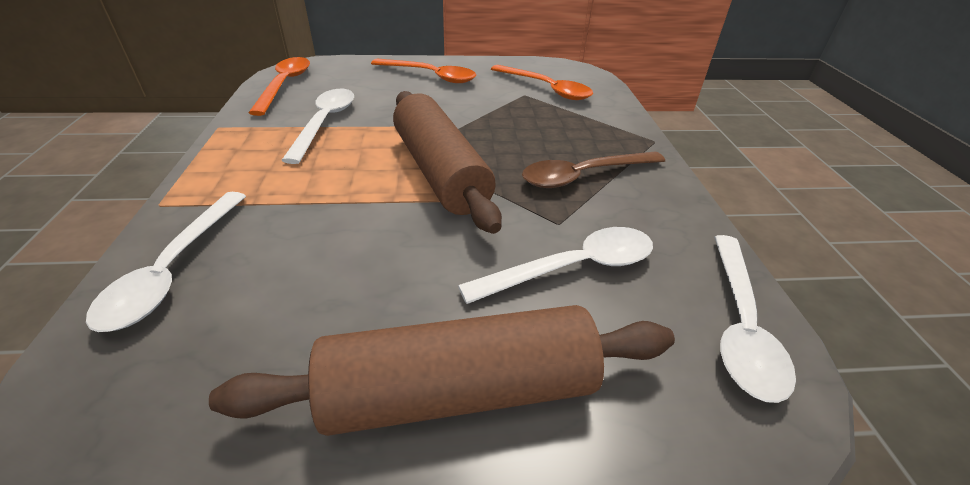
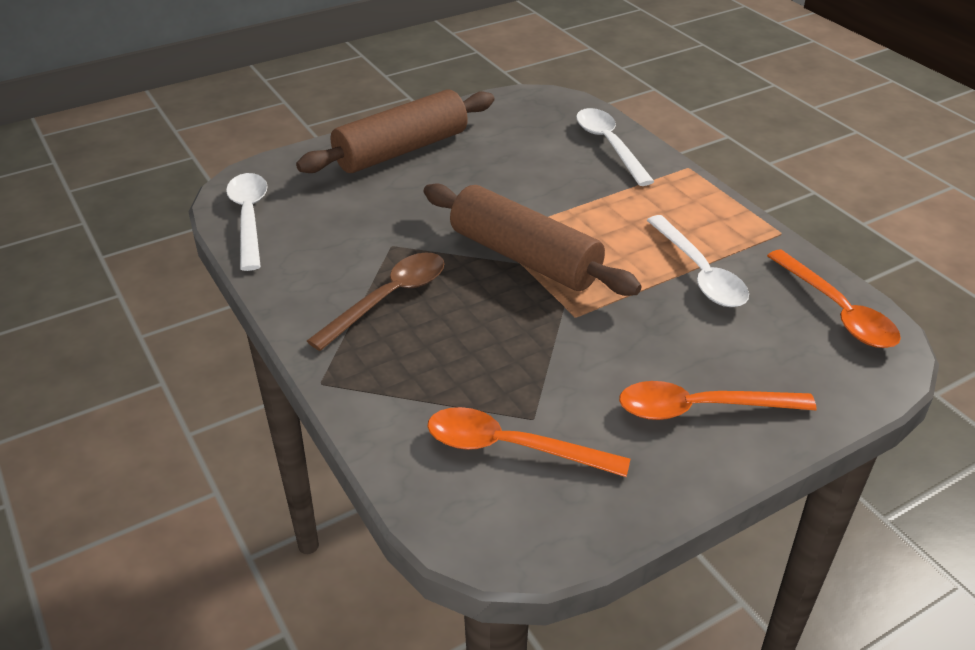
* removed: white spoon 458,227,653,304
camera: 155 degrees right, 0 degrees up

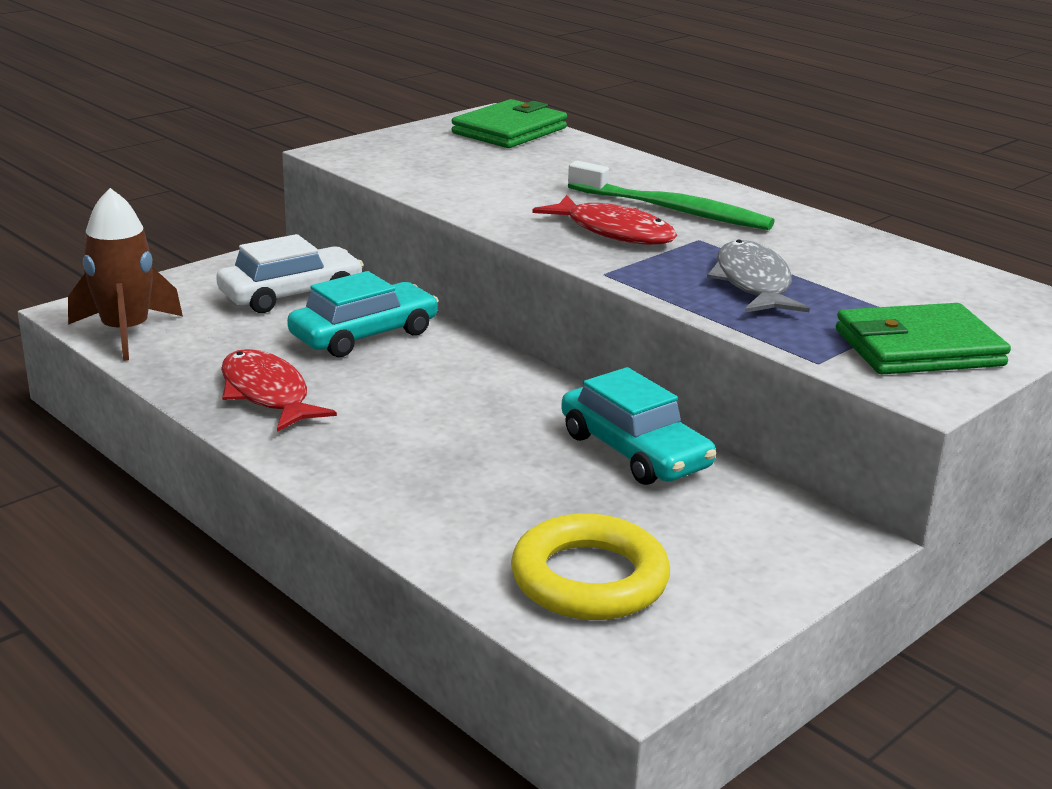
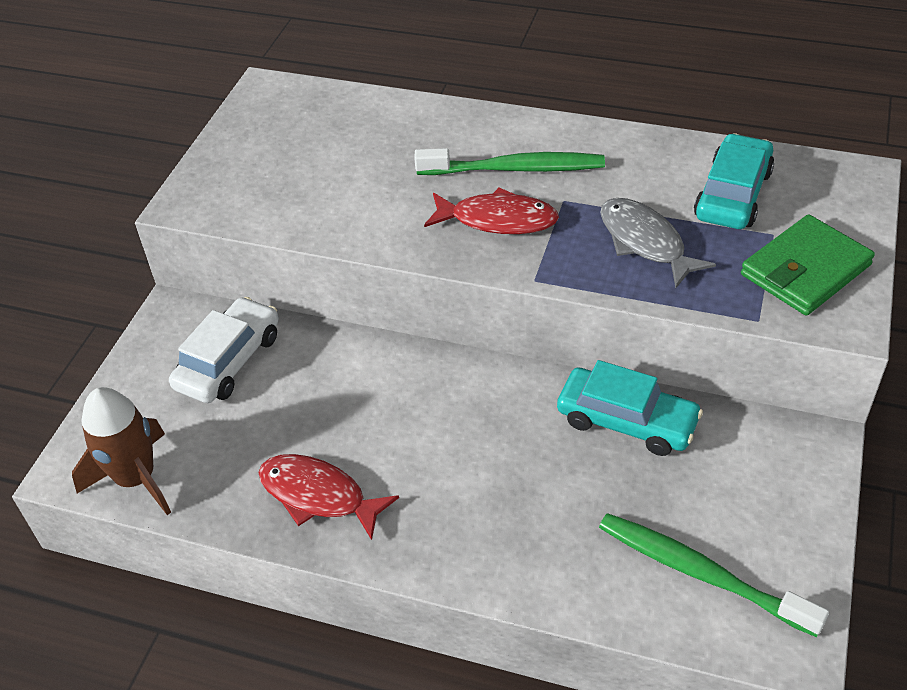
* replaced: yellow ring 511,513,670,620 to green toothbrush 599,513,829,637
* moved: turquoise car 287,271,439,357 to 694,133,774,229
* removed: green wallet 451,99,567,148
camera: 25 degrees left, 20 degrees up

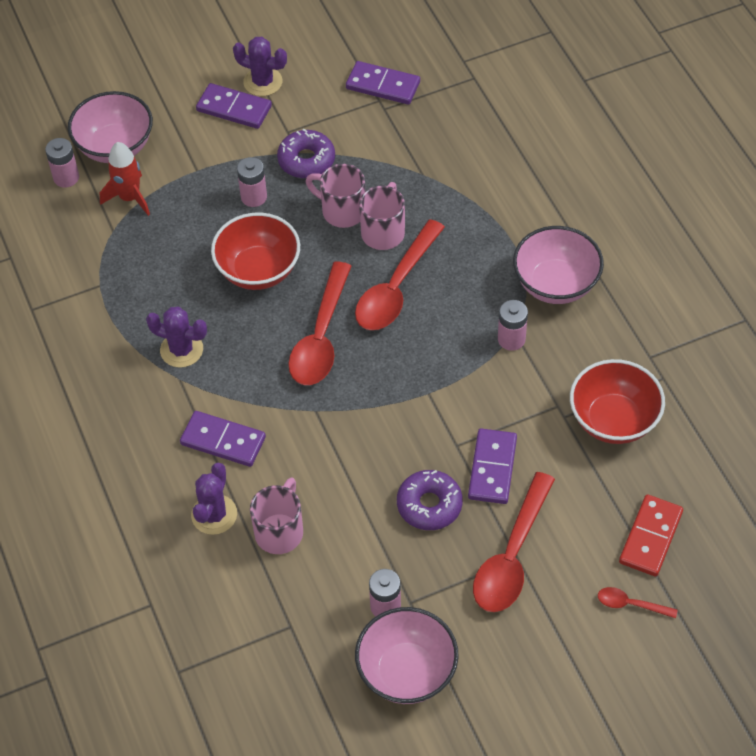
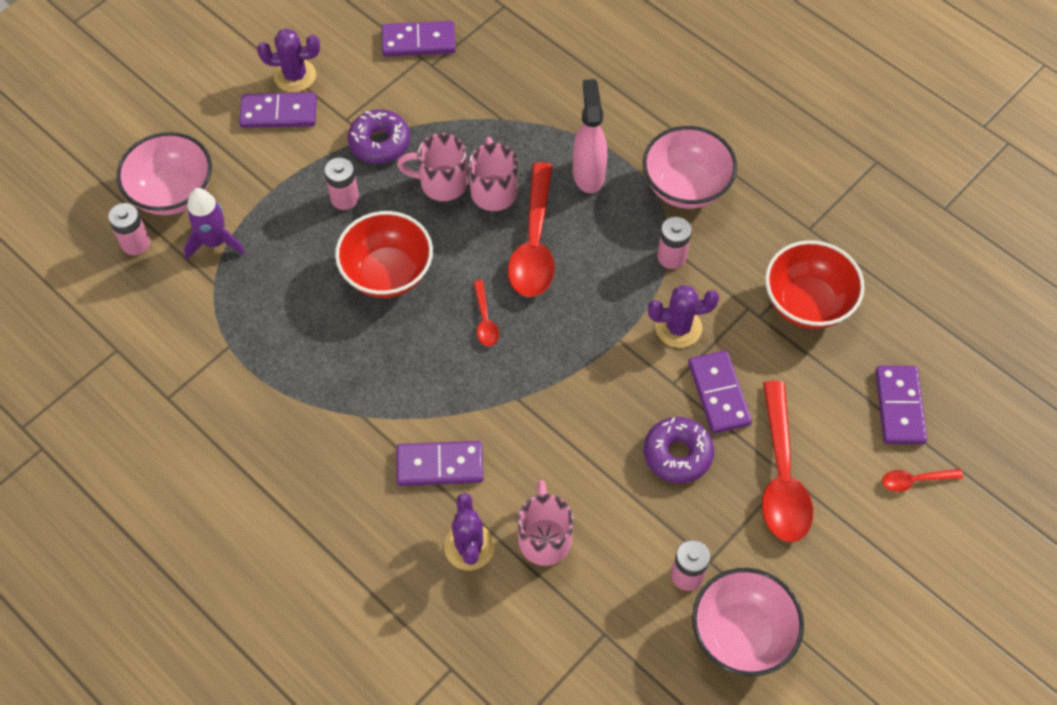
* recoloured: red rocket 100,142,150,216 to purple rocket 184,188,245,260
* resized: red spoon 288,262,352,385 = 473,280,499,346 x0.47
* added: pink spray bottle 573,79,607,193
* moved: purple cactus 146,307,207,368 to 648,285,719,348
* recoloured: red domino 619,495,683,576 to purple domino 876,366,927,444
camera: 25 degrees left, 5 degrees up

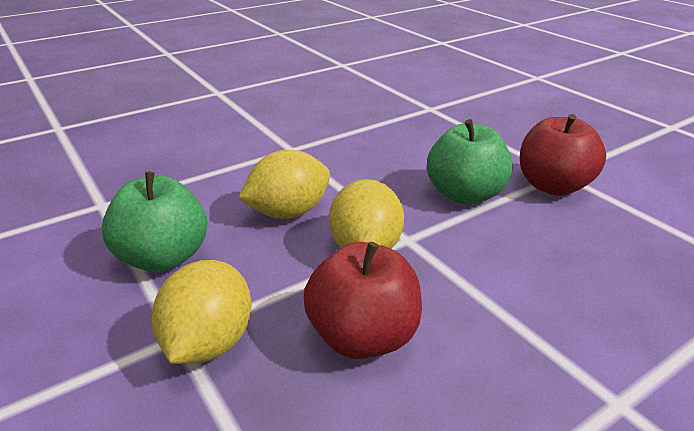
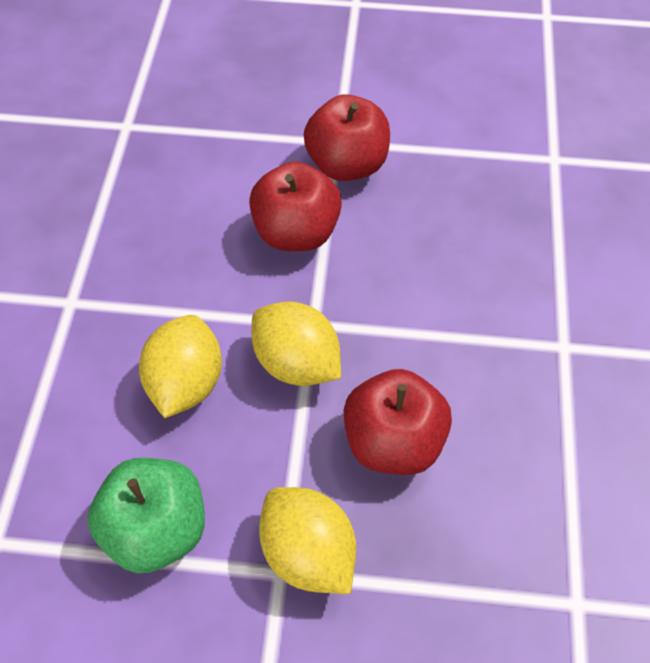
* recoloured: green apple 427,119,513,205 to red apple 249,161,342,251
camera: 50 degrees left, 25 degrees up

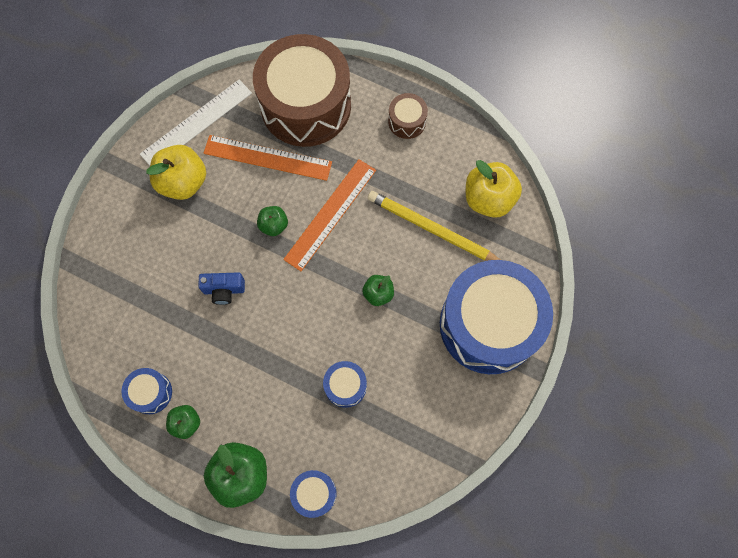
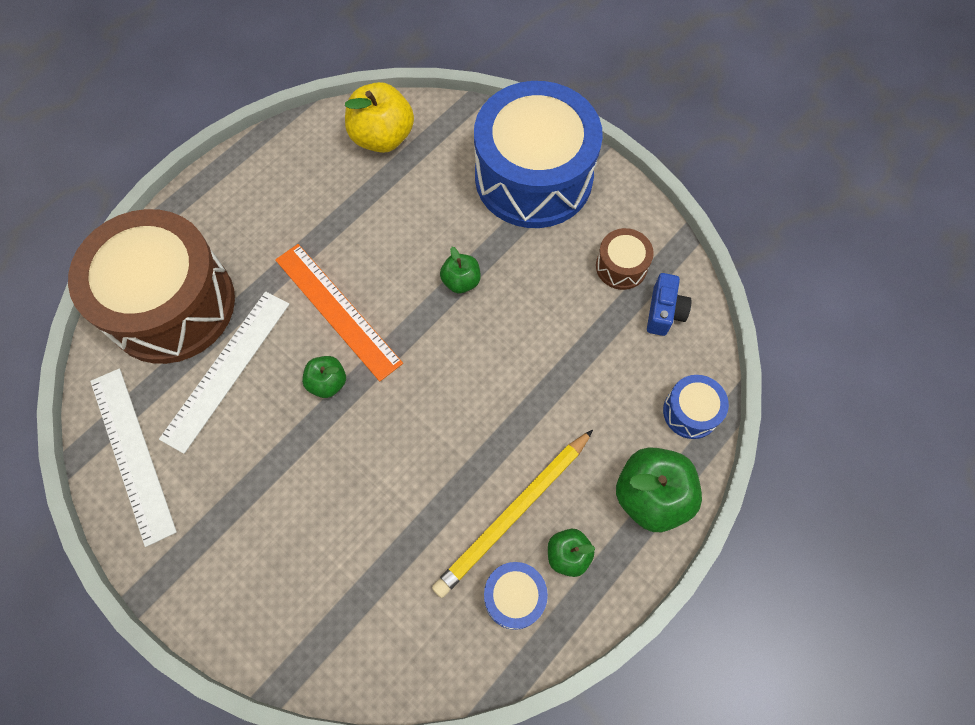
* recoloured: orange ruler 203,135,332,181 to white ruler 159,291,290,454
* moved: yellow pencil 368,191,500,261 to 432,429,593,598
* moved: brown drum 388,93,428,139 to 596,228,654,290
* moved: blue camera 198,272,245,305 to 647,273,692,336
* removed: yellow apple 146,145,206,200
* removed: blue drum 323,361,367,408
camera: 75 degrees left, 5 degrees down

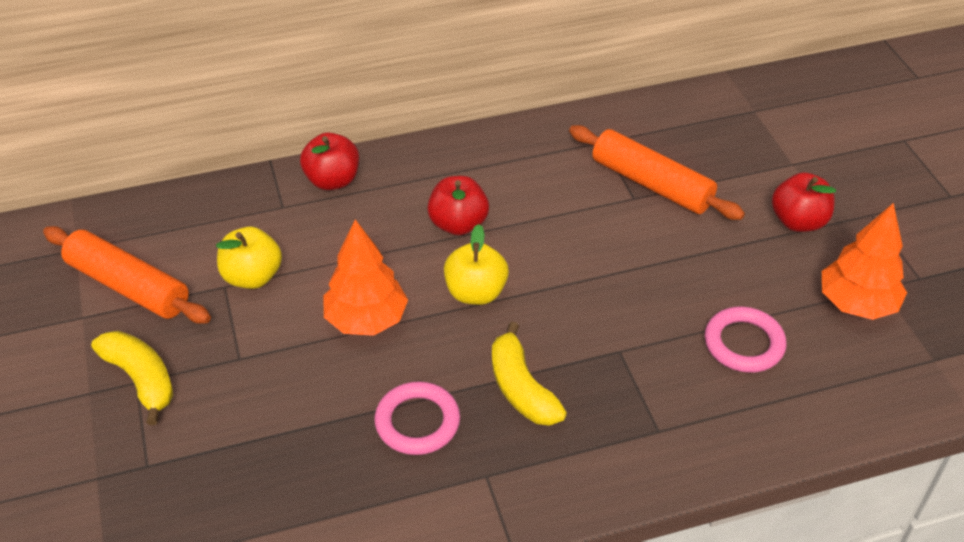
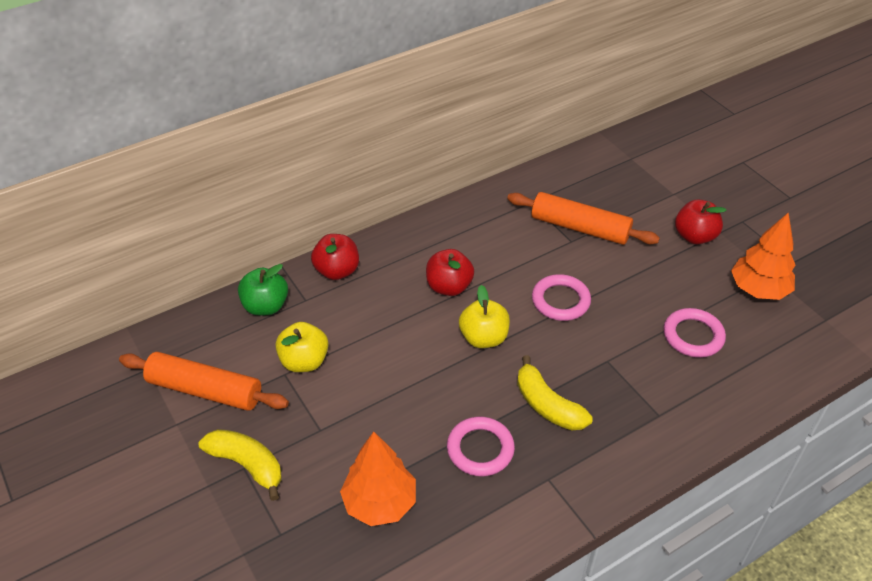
* added: green apple 238,264,288,316
* moved: orange tree 324,219,408,336 to 340,431,416,526
* added: pink ring 532,274,591,321
camera: 15 degrees left, 0 degrees up

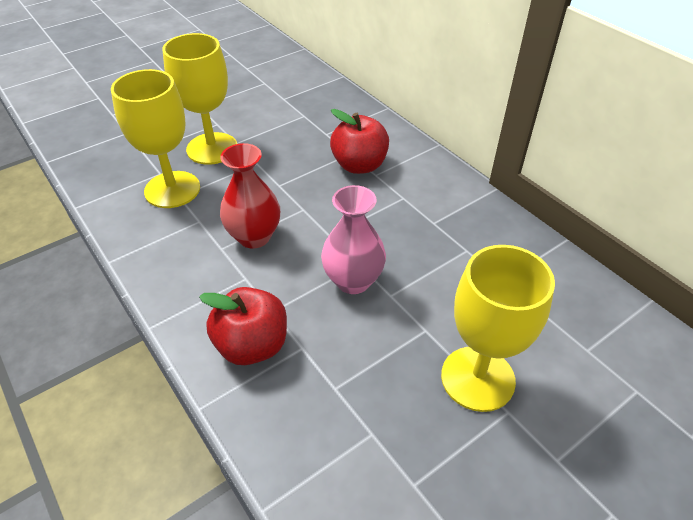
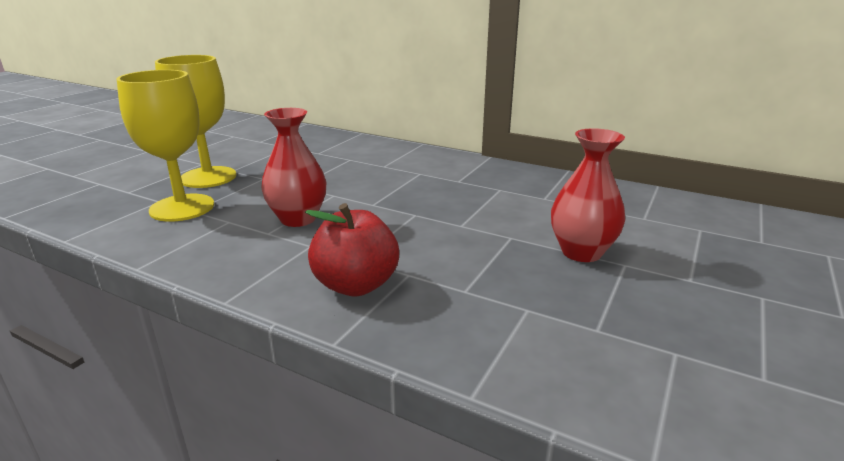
* replaced: yellow goblet 441,245,555,412 to red vase 551,128,625,262
* removed: pink vase 321,185,386,294
* removed: red apple 330,109,389,174
camera: 25 degrees left, 20 degrees down

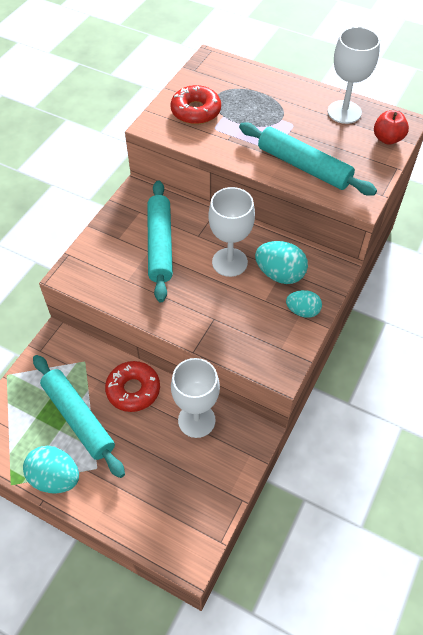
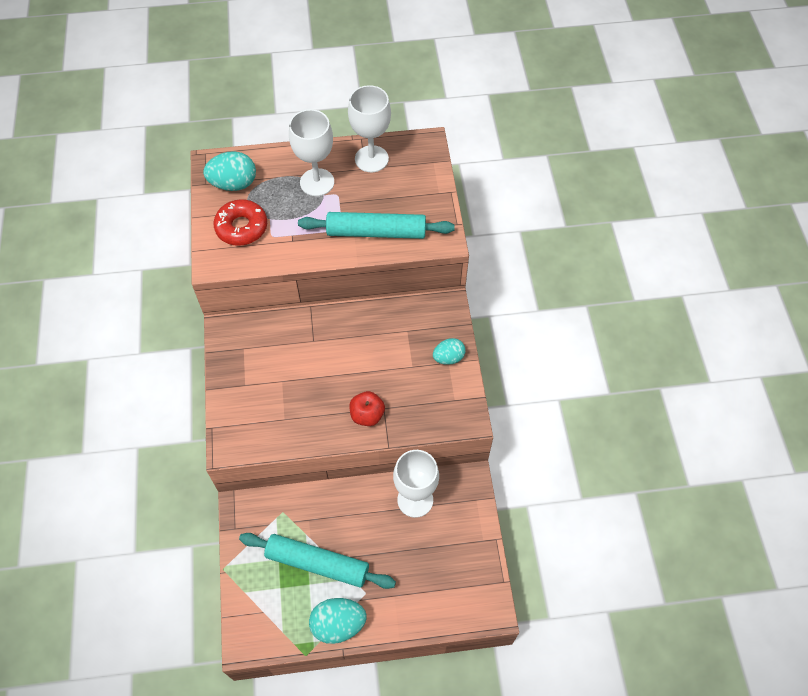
* moved: turquoise egg 255,241,308,284 to 203,151,256,191
* moved: white goblet 208,187,255,277 to 289,109,334,196
* moved: red apple 374,110,409,145 to 349,391,385,426
* removed: red donut 105,361,160,412
* removed: turquoise rolling pin 147,180,173,302
camera: 35 degrees left, 5 degrees up

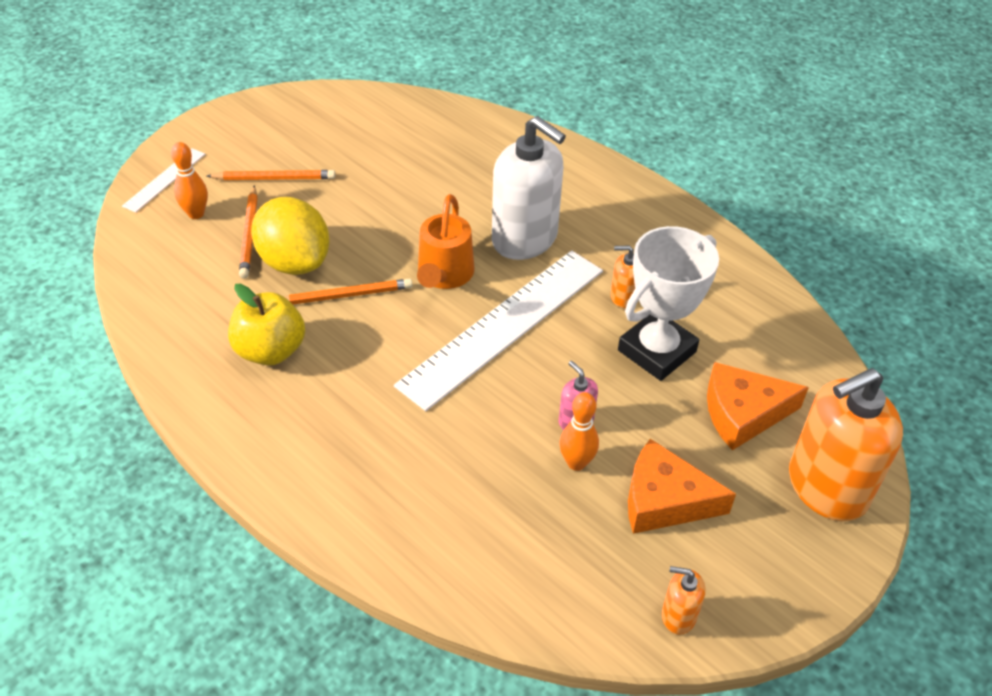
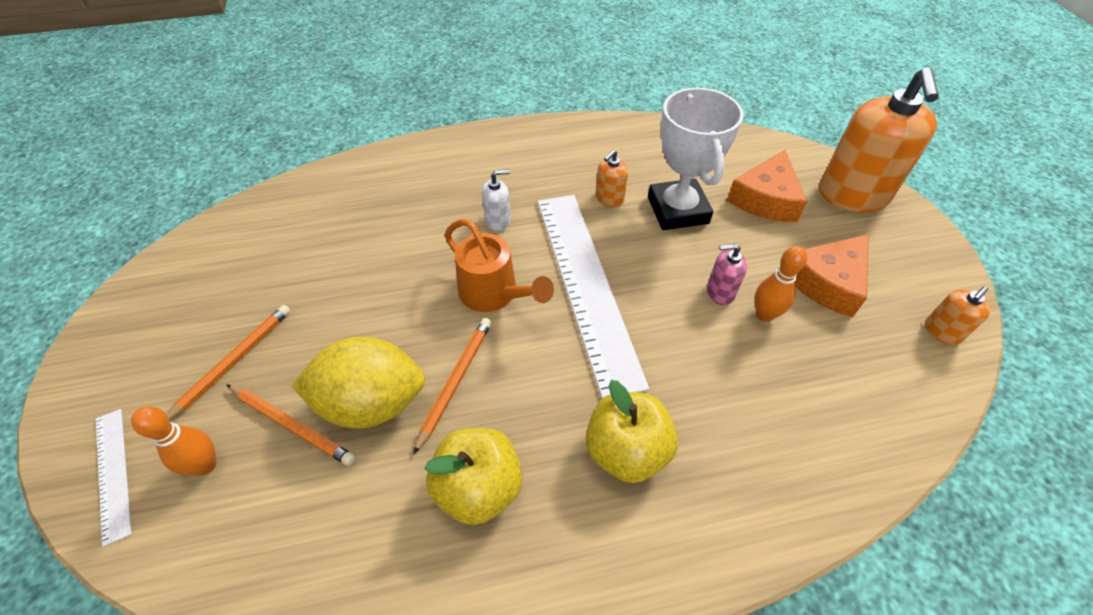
* resized: white soap dispenser 492,116,566,260 = 482,169,511,231 x0.44
* added: yellow apple 586,380,678,483
camera: 55 degrees left, 5 degrees up

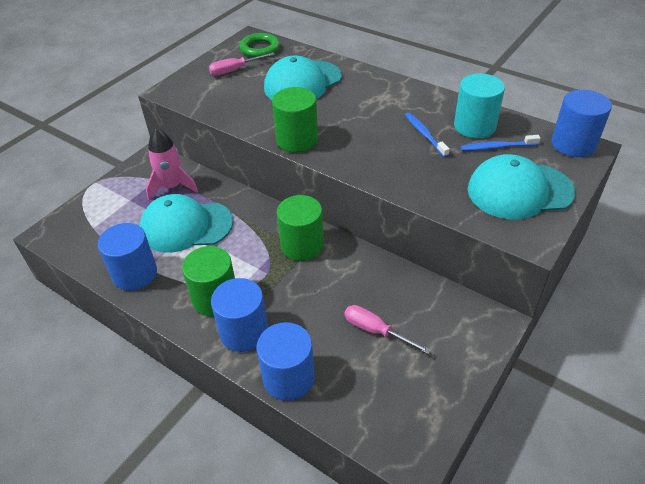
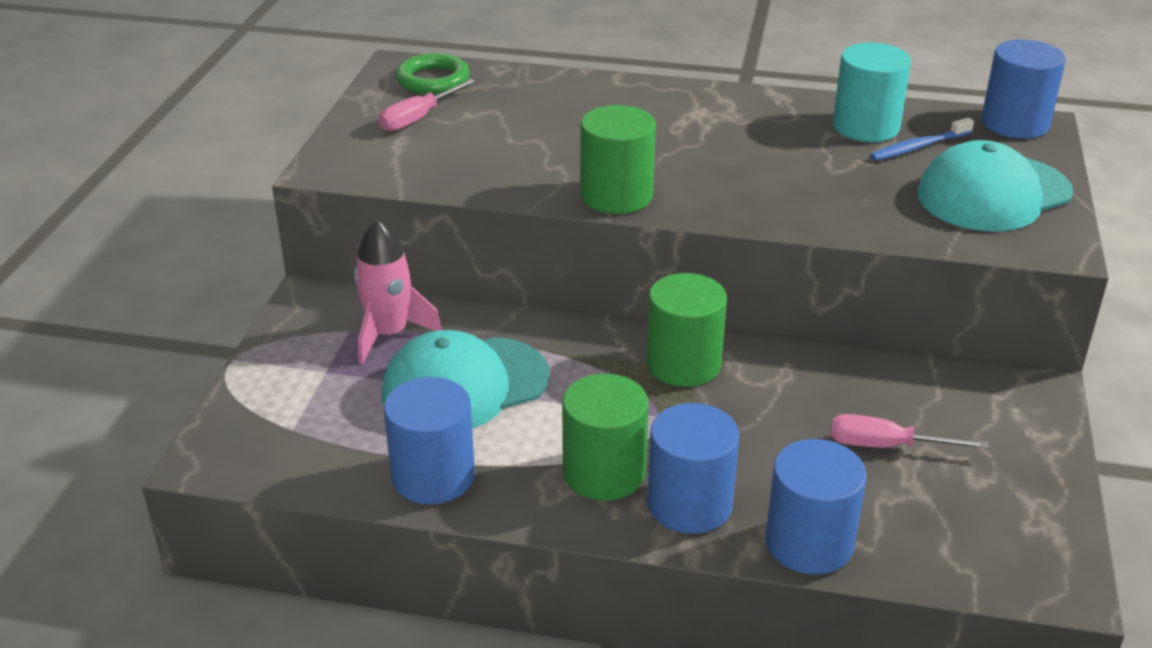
* removed: turquoise cap 264,55,342,100
* removed: blue toothbrush 405,113,450,157
camera: 25 degrees left, 10 degrees down

